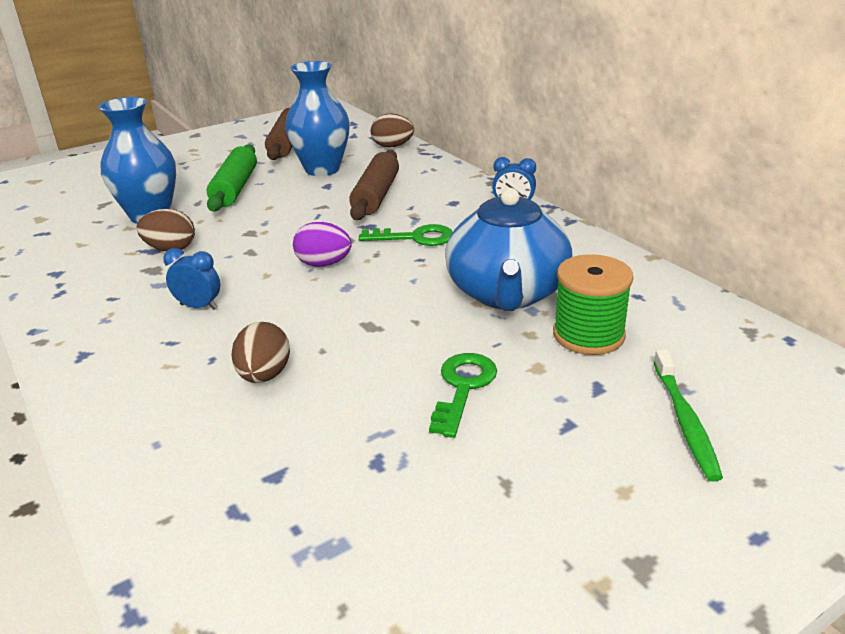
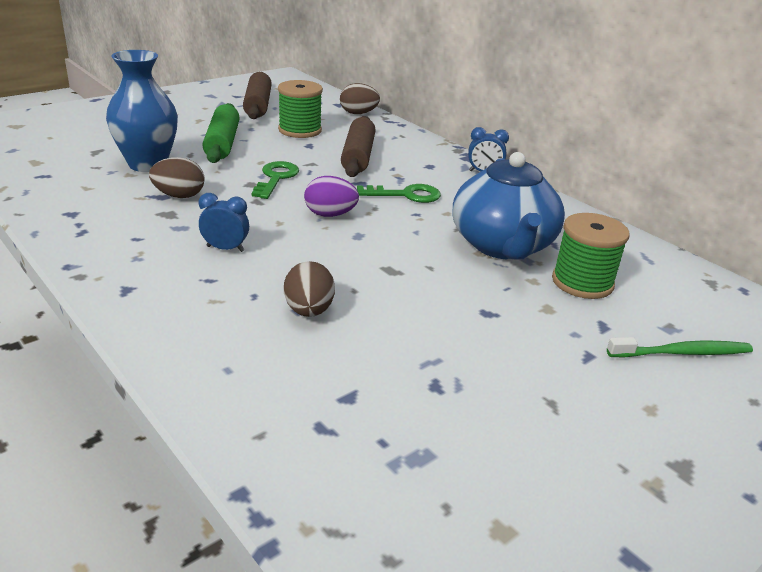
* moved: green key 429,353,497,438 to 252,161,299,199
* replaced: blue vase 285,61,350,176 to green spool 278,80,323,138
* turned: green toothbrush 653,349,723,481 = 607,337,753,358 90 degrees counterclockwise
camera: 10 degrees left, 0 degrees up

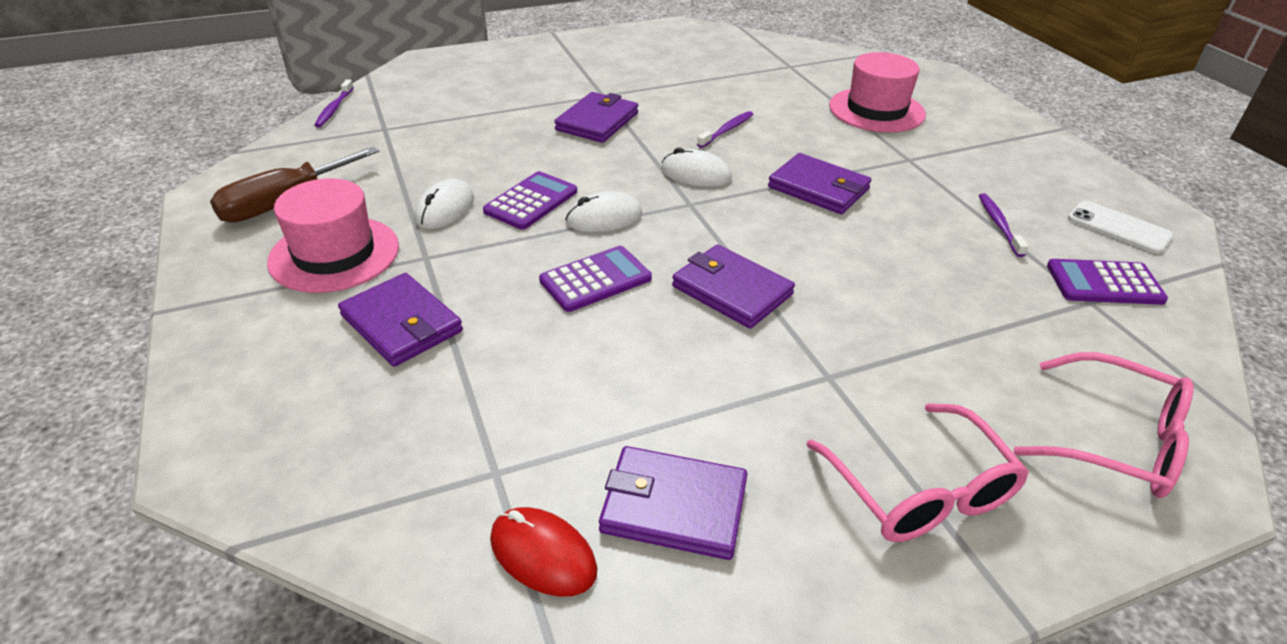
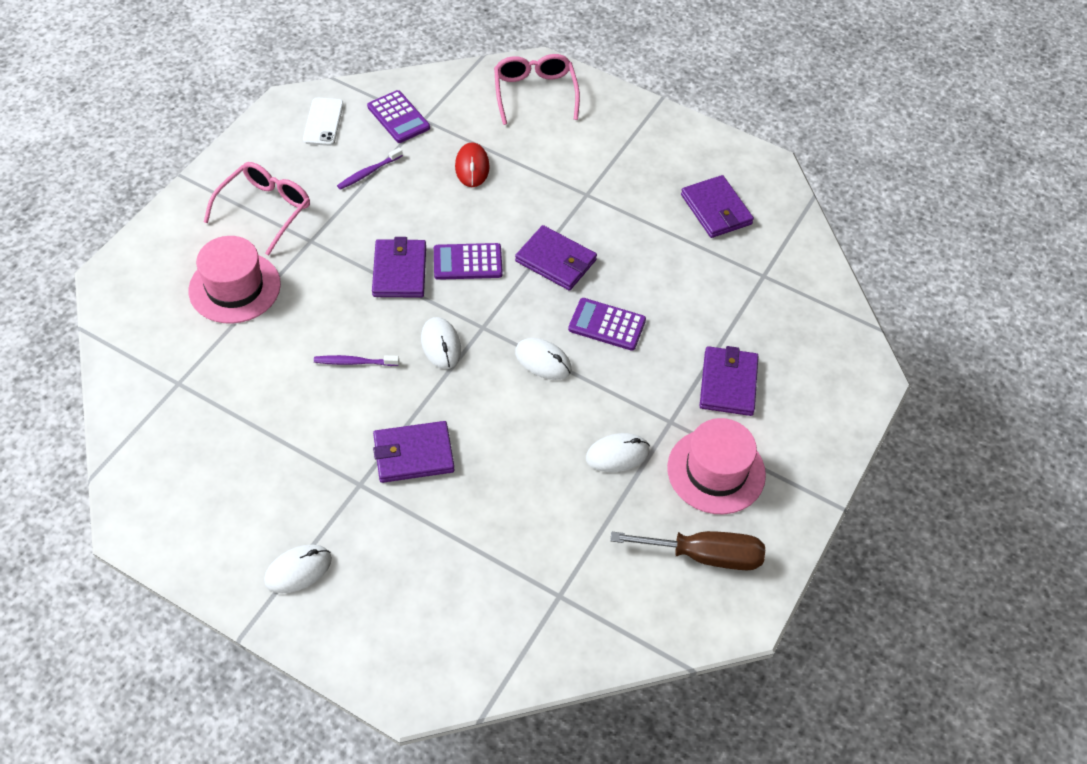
* moved: pink glasses 806,403,1029,542 to 204,162,310,256
* added: white mouse 264,545,332,593
* moved: purple calculator 483,171,577,230 to 434,243,503,280
* moved: red mouse 490,507,597,597 to 455,142,490,187
* turned: purple wallet 672,244,795,329 = 515,225,597,291 60 degrees counterclockwise
* removed: purple toothbrush 314,79,354,128
camera: 130 degrees left, 15 degrees up

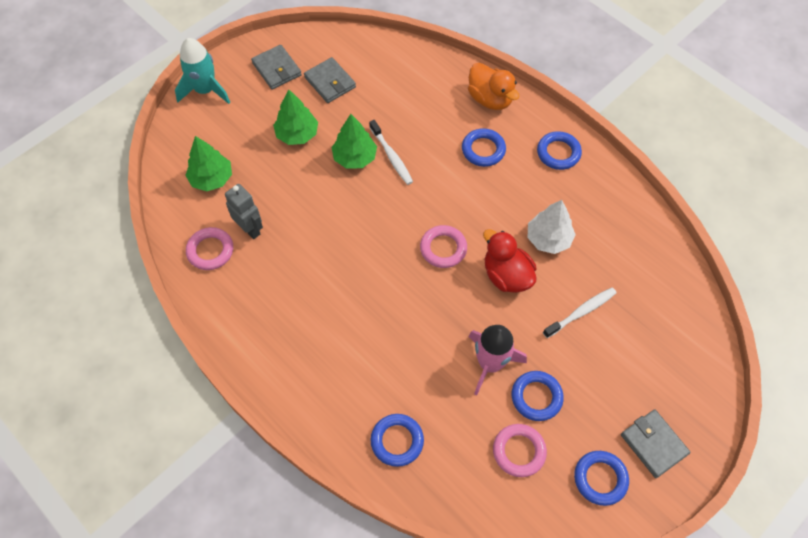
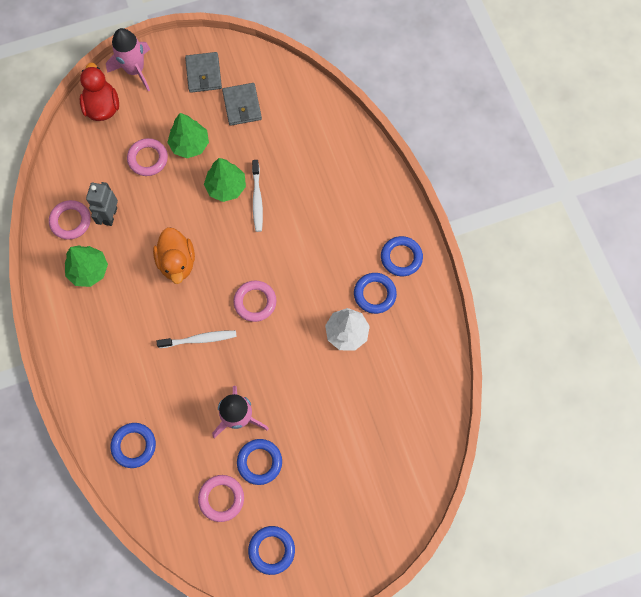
* moved: green tree 185,136,232,191 to 65,245,108,287
* moved: red duck 483,229,537,293 to 80,62,119,121
* turned: grey robot 225,184,263,239 = 86,182,118,226 150 degrees counterclockwise
* recoloured: turquoise rocket 175,38,230,104 to pink rocket 106,28,150,92
* added: pink ring 127,138,168,176
* moved: orange duck 468,63,519,110 to 153,227,195,284
* moved: white toothbrush 543,287,617,338 to 157,330,237,348
* moved: blue ring 462,128,506,167 to 354,273,397,314
* removed: grey wallet 621,410,691,478
camera: 25 degrees right, 10 degrees up

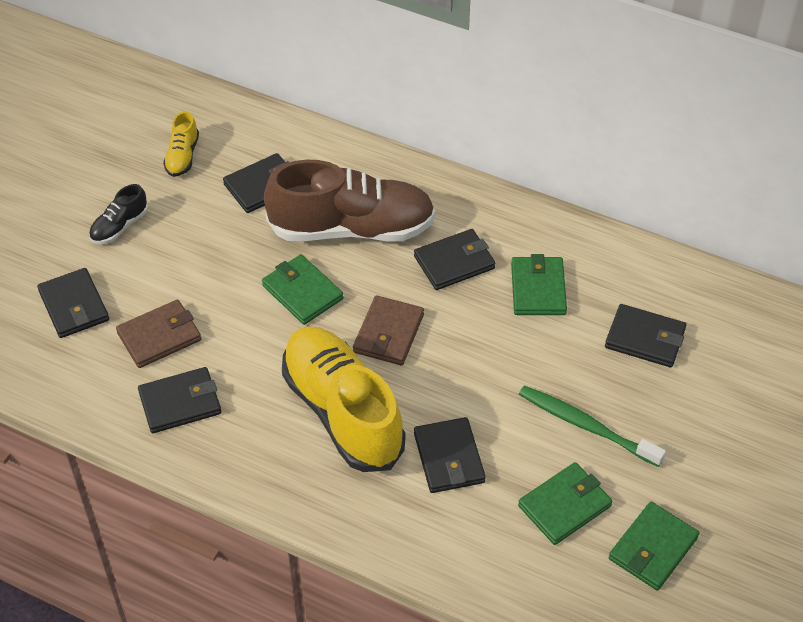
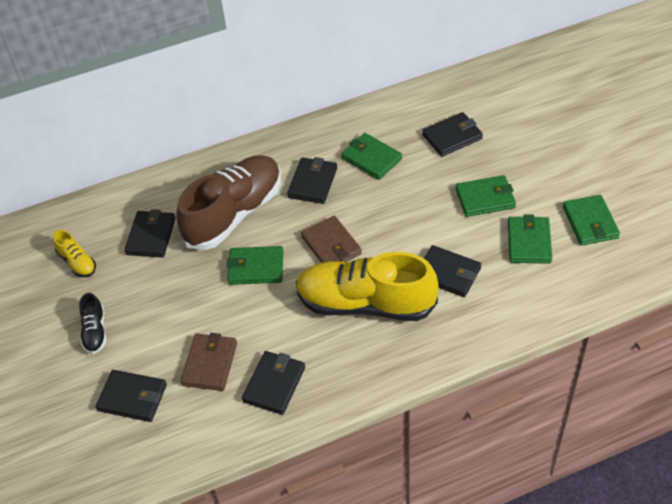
* replaced: green toothbrush 519,385,666,467 to green wallet 456,175,516,217
camera: 45 degrees left, 0 degrees up

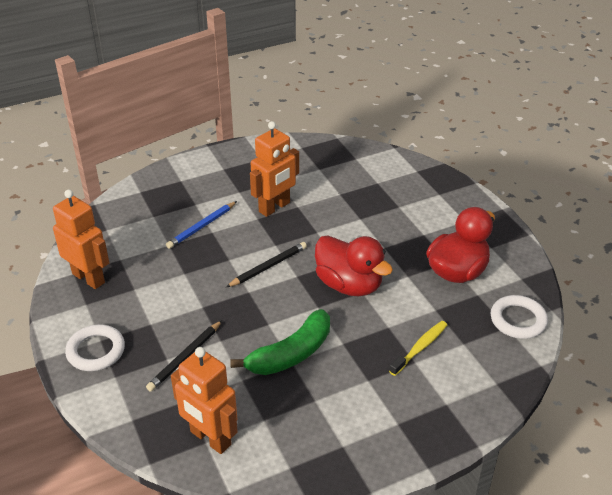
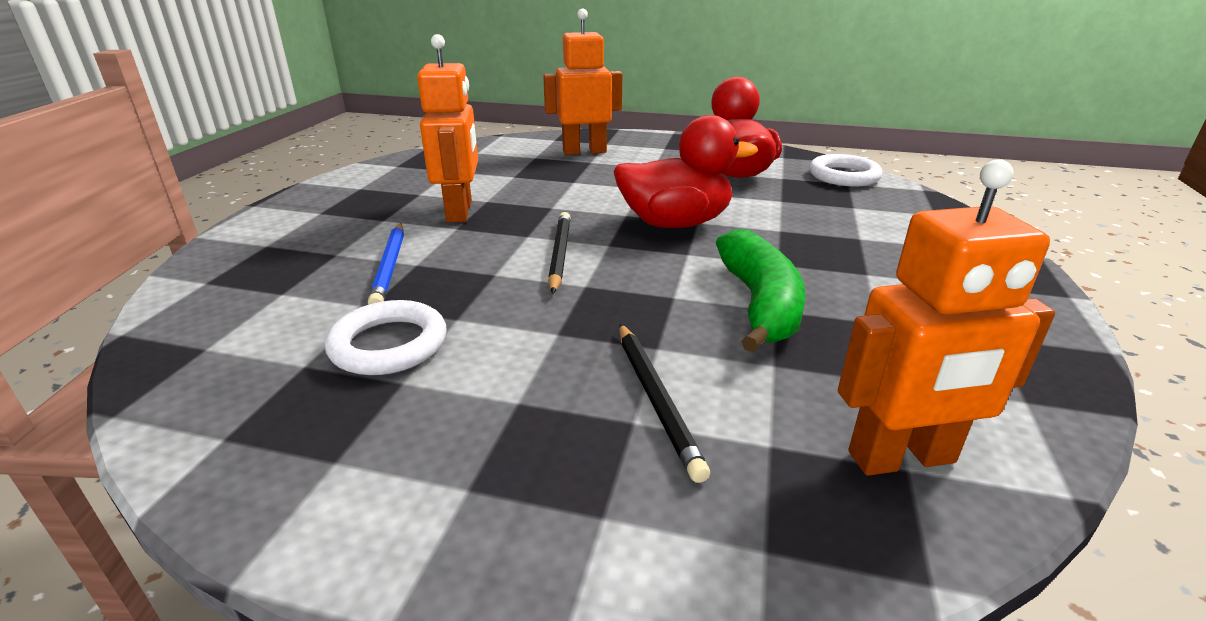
* moved: white ring 65,325,125,371 to 325,300,447,375
* moved: orange robot 53,189,110,289 to 543,8,623,155
* removed: yellow toothbrush 389,321,447,376
camera: 50 degrees left, 10 degrees down

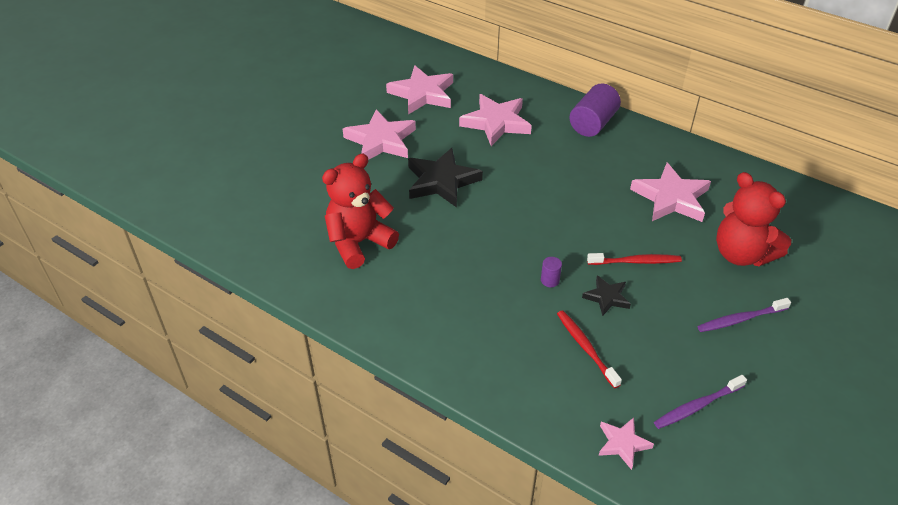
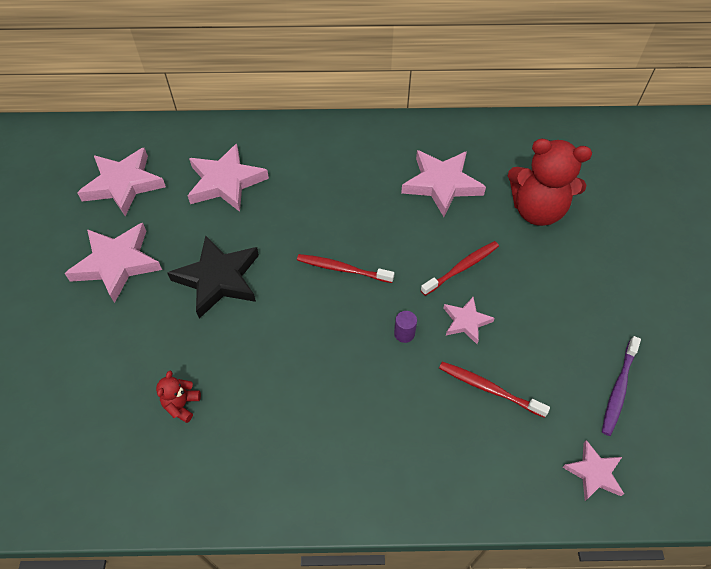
* resized: red teddy bear 322,153,399,269 = 156,371,201,423 x0.43
* added: red toothbrush 297,254,394,283
* recoloured: black star 582,275,631,316 to pink star 443,297,495,344
* removed: purple cylinder 569,83,621,137
* removed: purple toothbrush 697,298,791,332
camera: 35 degrees left, 10 degrees up

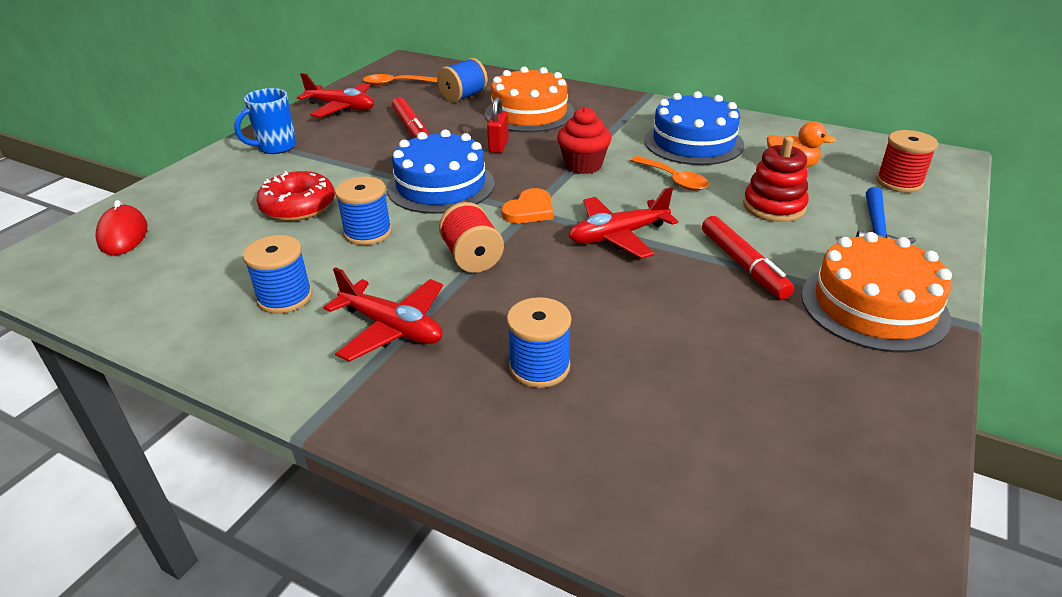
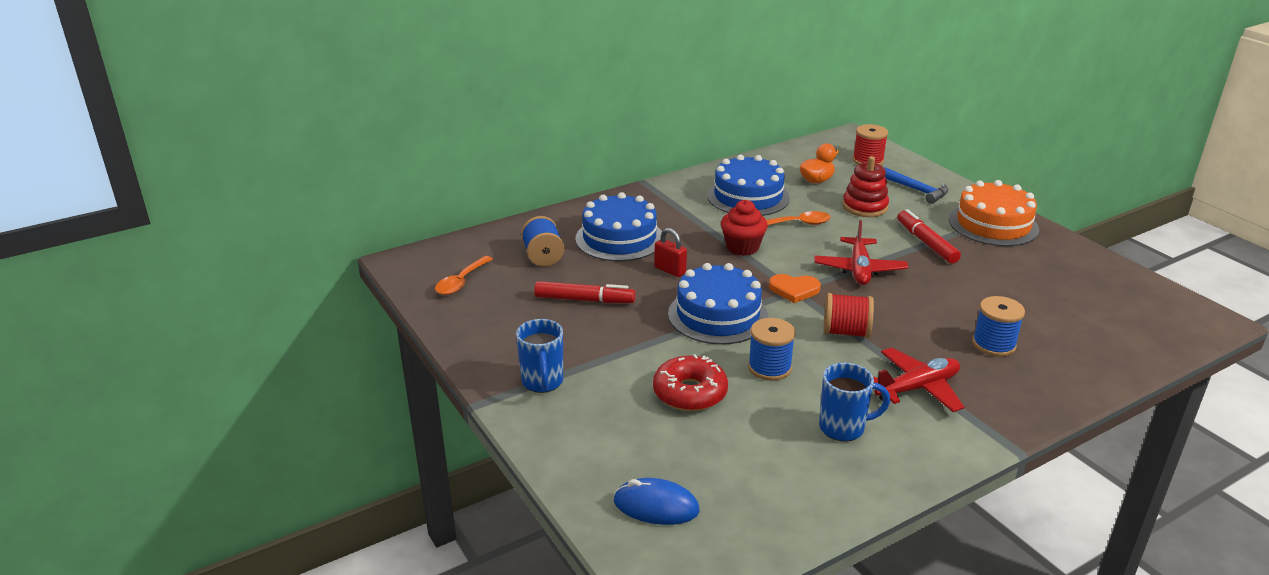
* recoloured: orange cake 485,66,575,132 to blue cake 575,192,662,261
* recoloured: red mouse 95,200,148,256 to blue mouse 614,478,700,525
* turned: orange heart 501,188,553,223 = 769,274,821,303 120 degrees clockwise
* replaced: blue spool 243,235,312,314 to blue mug 819,363,890,441
* turned: red marker 702,216,794,300 = 897,209,961,264 120 degrees counterclockwise
* removed: red plane 297,73,374,118
camera: 60 degrees left, 5 degrees down

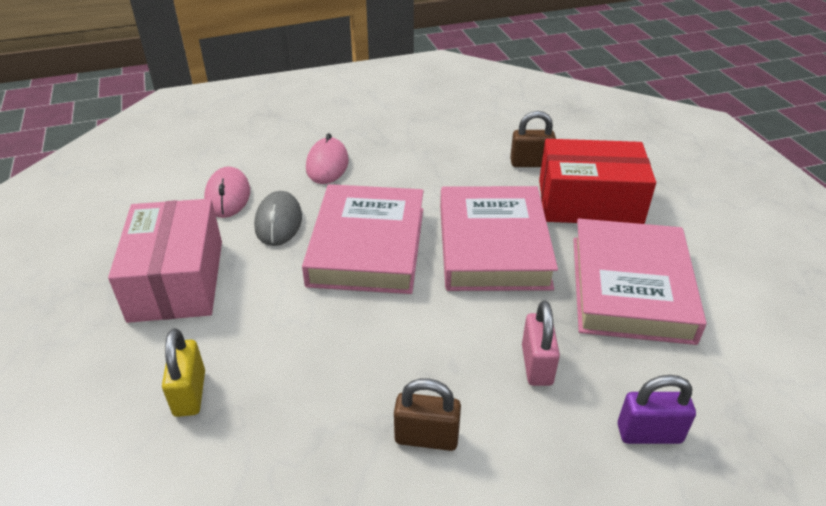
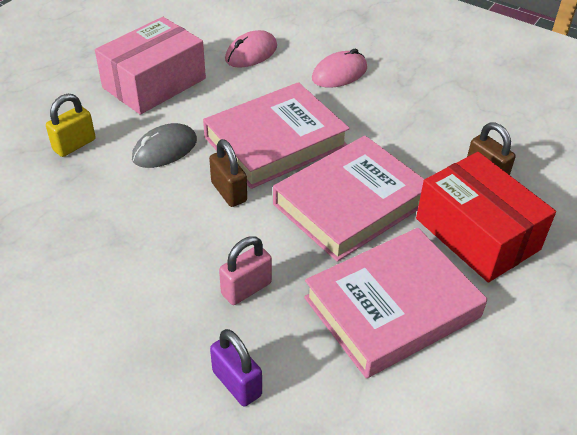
* moved: grey mouse 254,191,302,246 to 132,123,197,168
* moved: brown padlock 394,378,461,451 to 209,139,247,207
camera: 50 degrees right, 5 degrees up

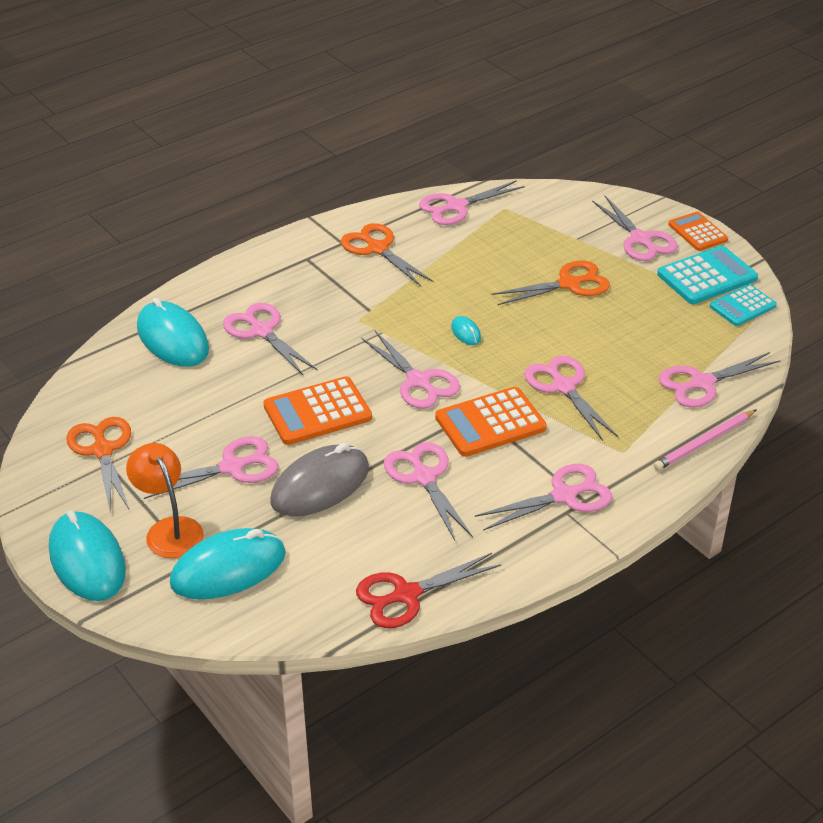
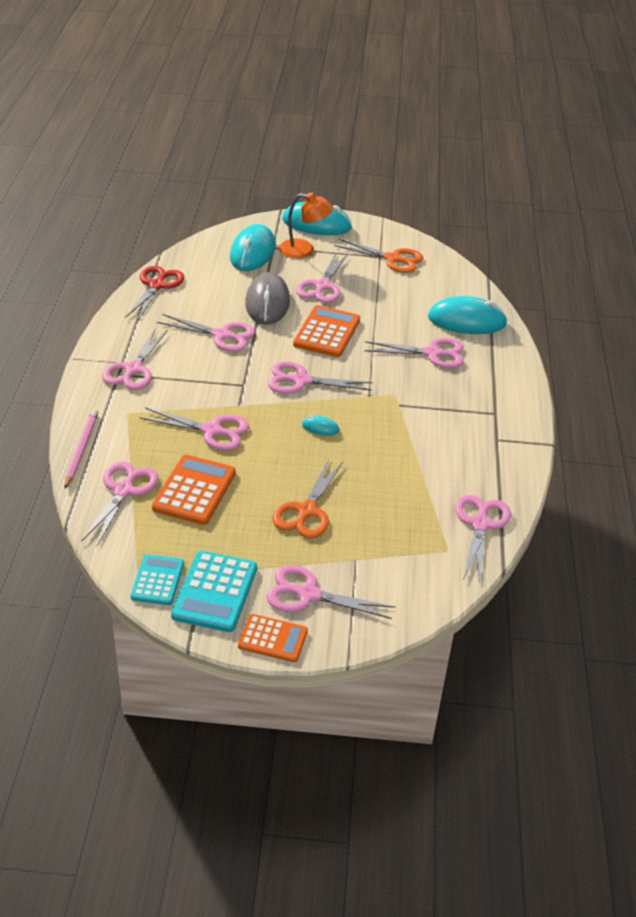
* moved: orange calculator 435,387,547,457 to 152,455,236,525
* removed: orange scissors 341,223,434,286
camera: 130 degrees right, 0 degrees up

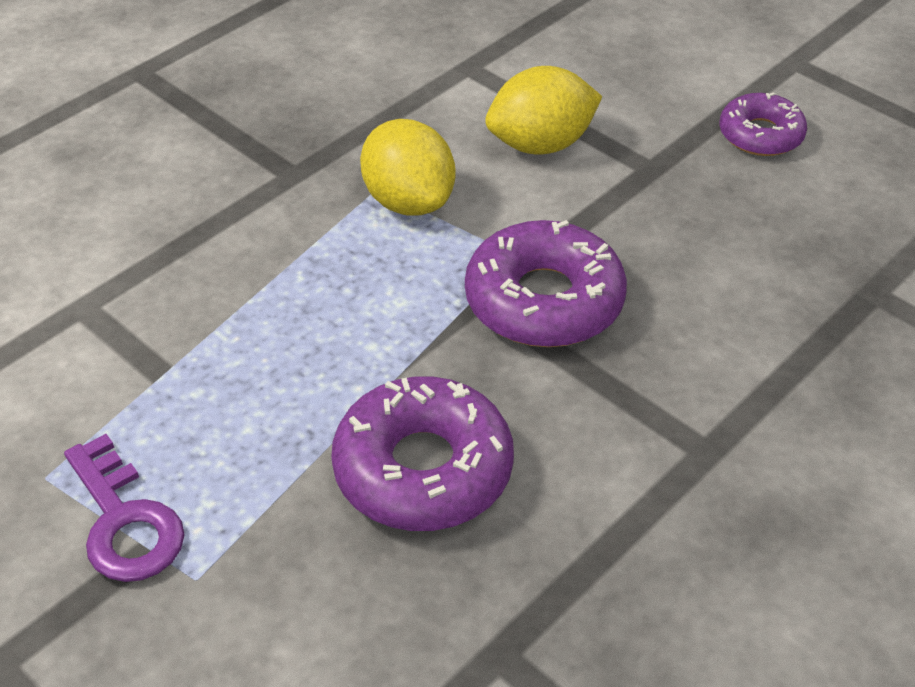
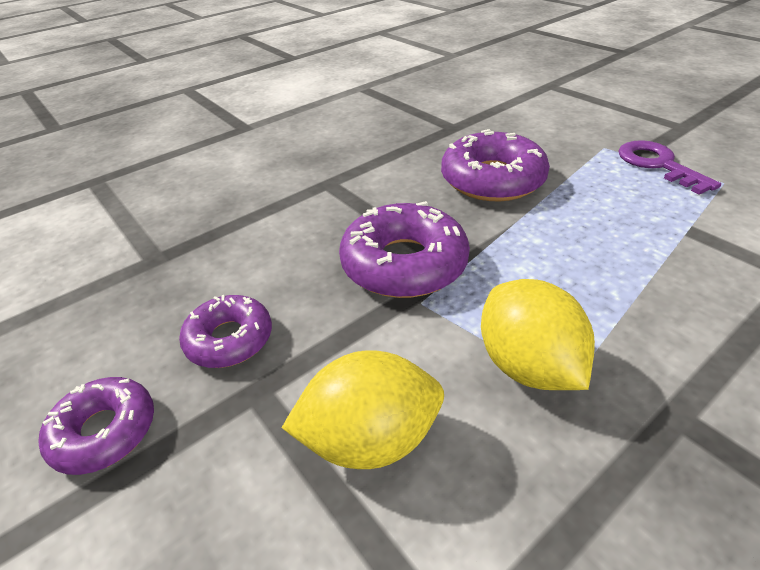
* added: purple donut 179,295,272,368
camera: 170 degrees left, 5 degrees down

